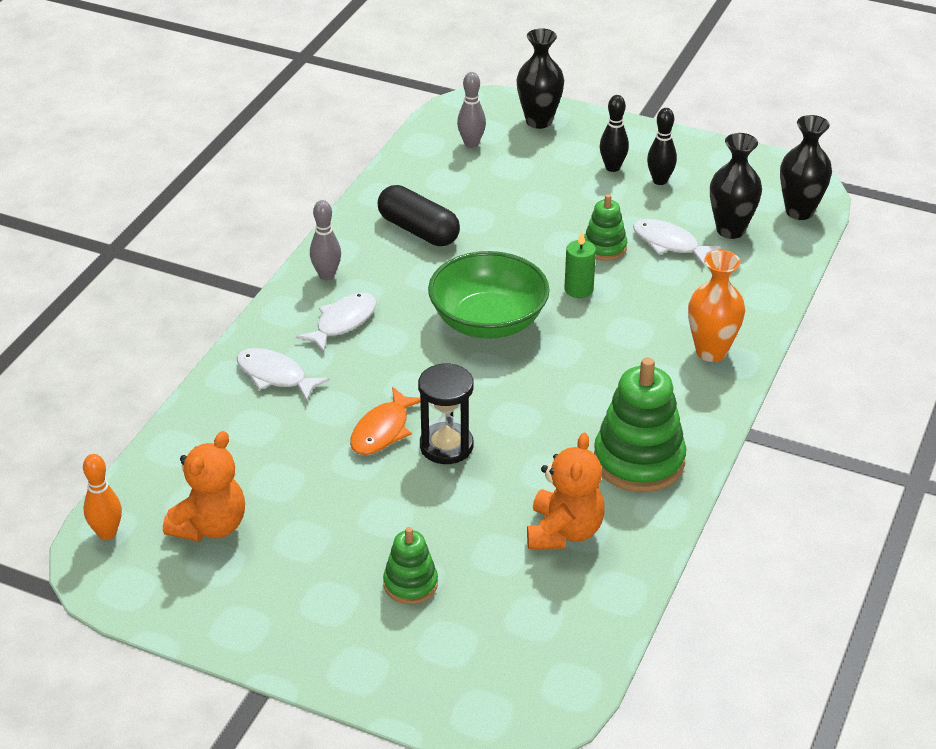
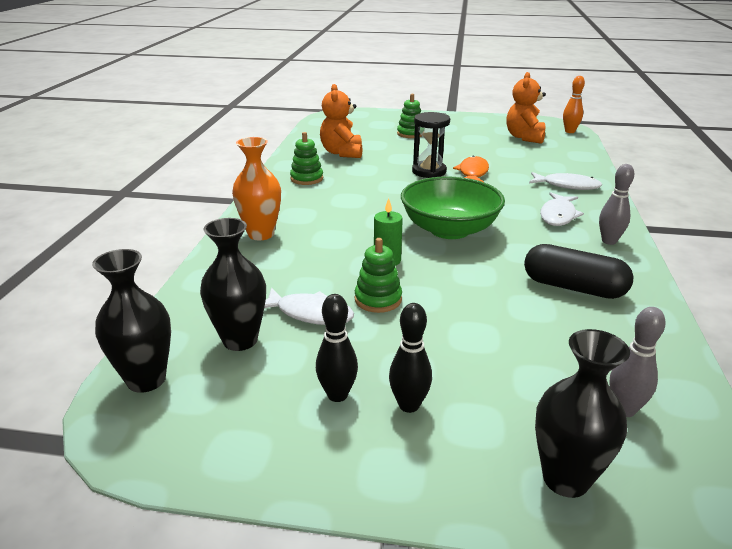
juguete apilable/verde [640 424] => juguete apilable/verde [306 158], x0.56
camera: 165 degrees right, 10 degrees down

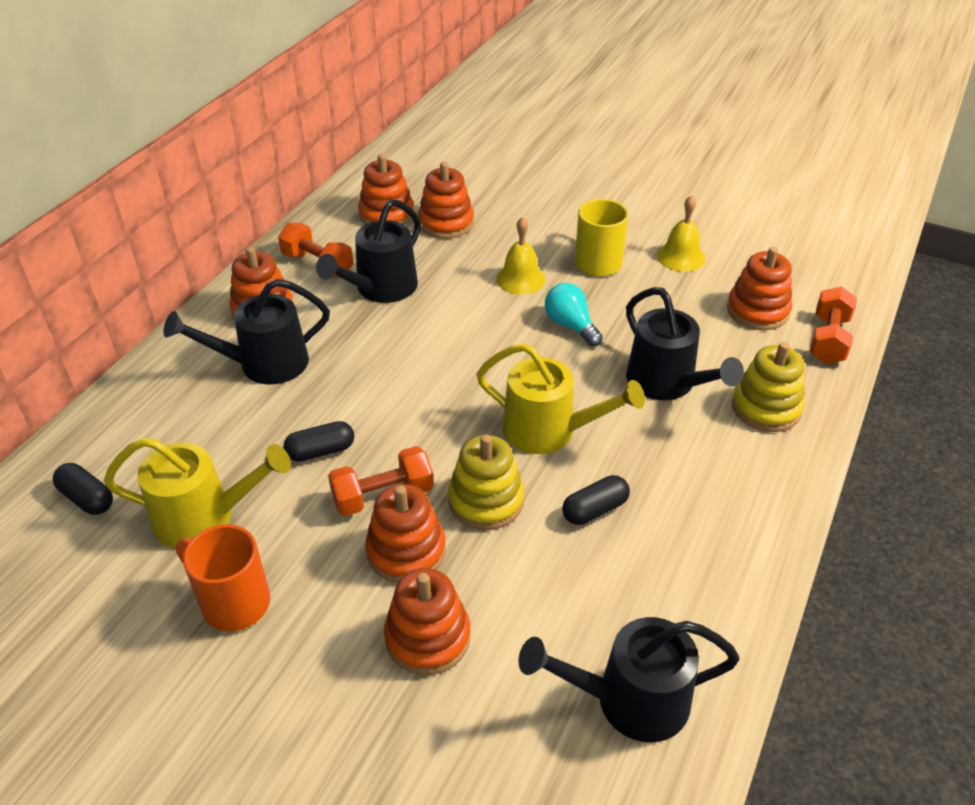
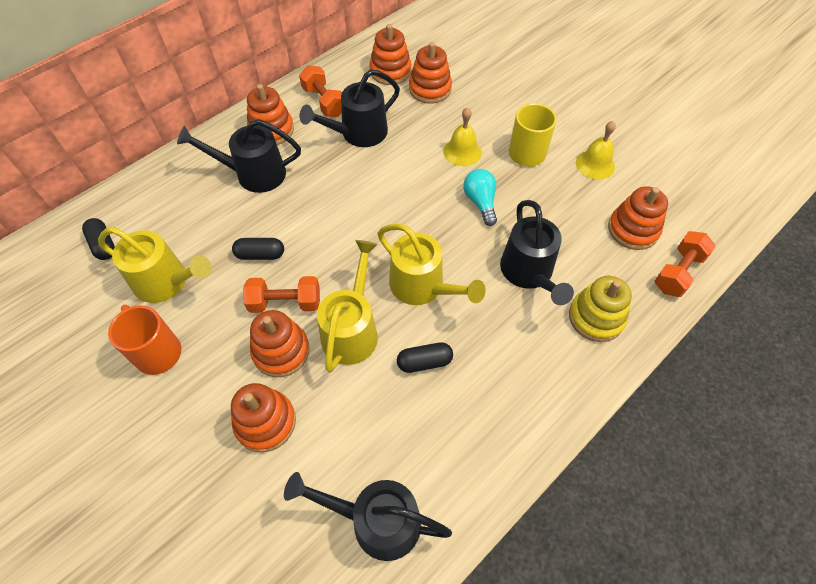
juguete apilable/amarillo [486 482] => regadera/amarillo [347 306]
camera: 20 degrees right, 15 degrees up

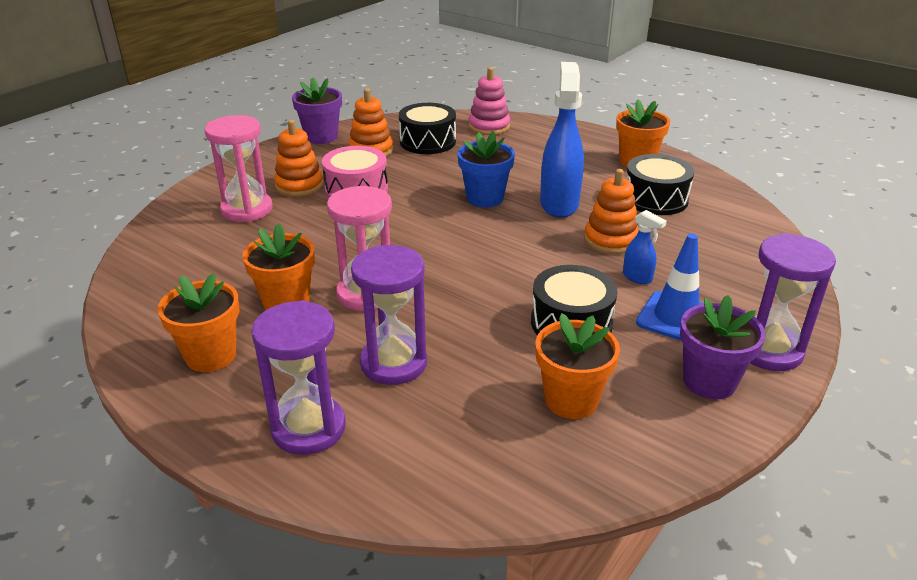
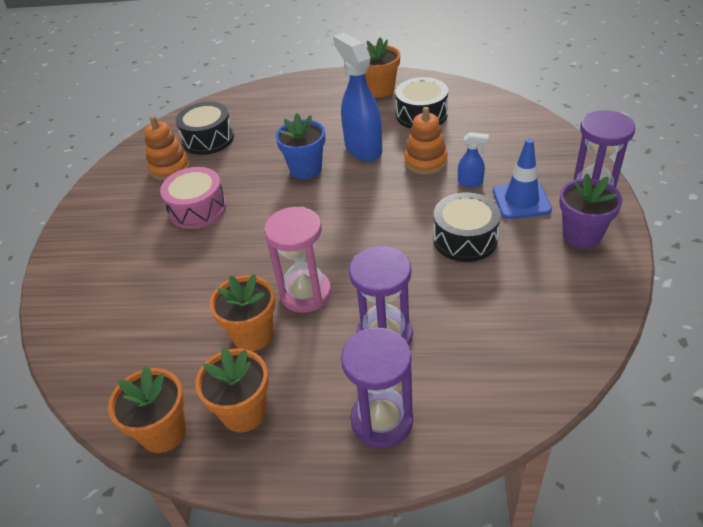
juguete apilable/rosa [489 101] => nothing
maceta/morado [317 110] => nothing
reloj de arena/rosa [239 168] => nothing
juguete apilable/naranja [299 158] => nothing
maceta/naranja [577 366] => maceta/naranja [147 409], move
camera: 30 degrees left, 10 degrees up

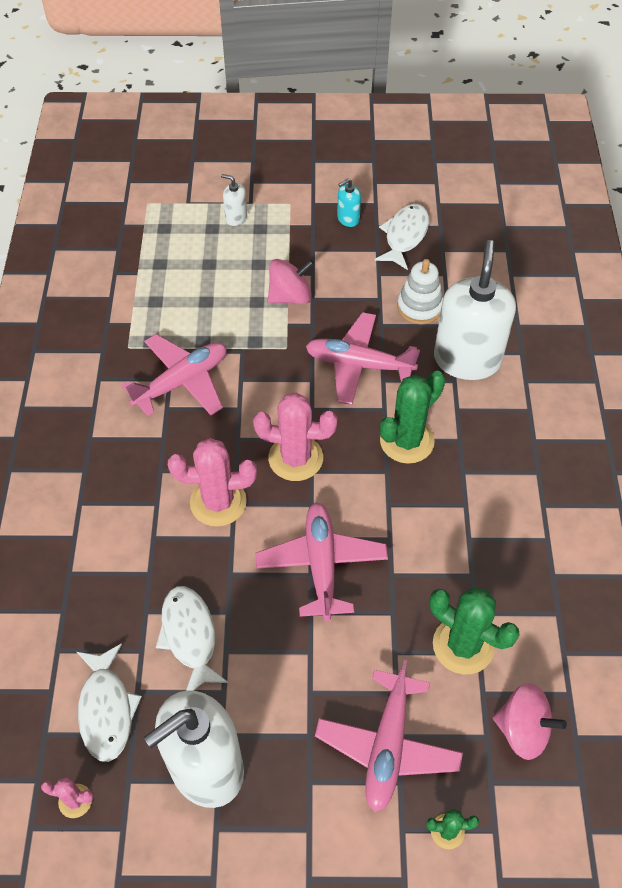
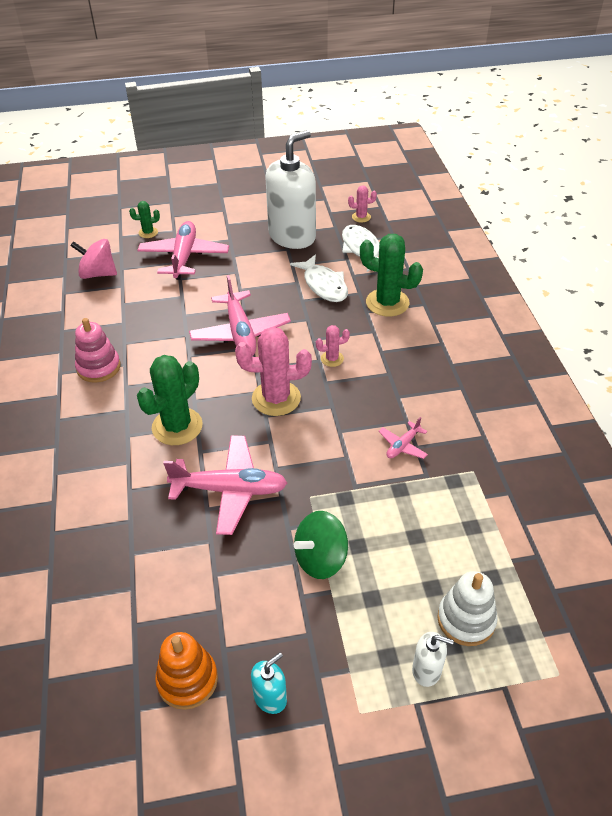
pez/blanco [402 237] => juguete apilable/naranja [186 671]
dispensador de jabón/blanco [475 310] => nothing
peonza/rosa [291 281] => peonza/verde [321 545]
juguete apilable/blanco [420 291] => juguete apilable/blanco [467 608], move
avión/rosa [174 375] => avión/rosa [403 438], x0.48
cactus/rosa [212 482] => cactus/rosa [333 346], x0.50
cactus/verde [475 631] => cactus/verde [391 275], move
nothing => juguete apilable/rosa [98 350]
camera: 170 degrees right, 10 degrees down

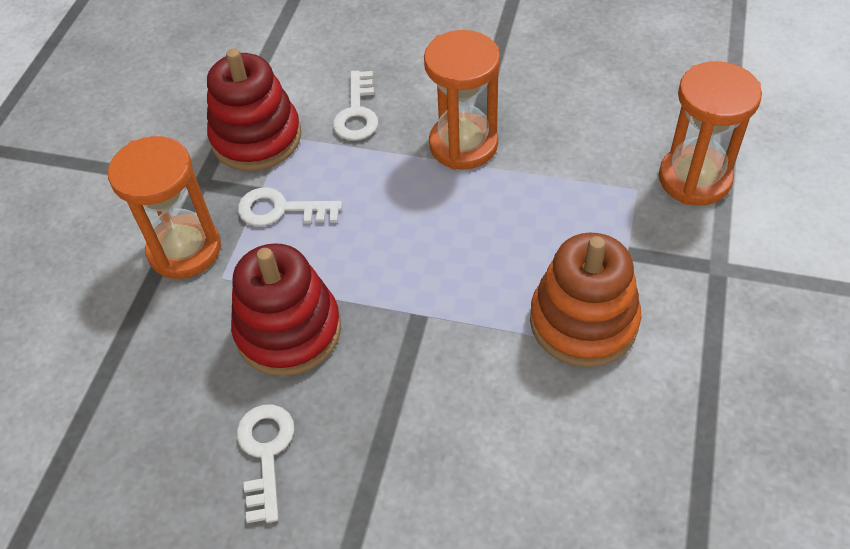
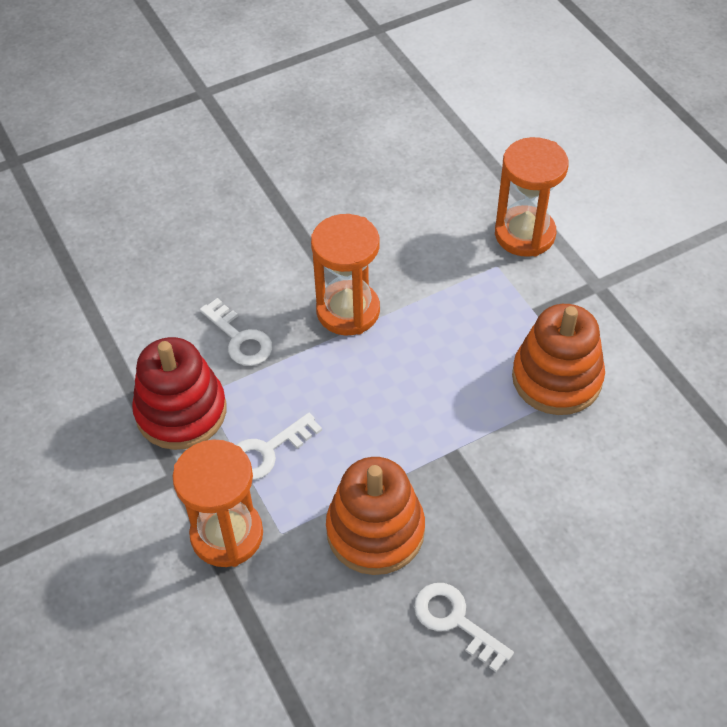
juguete apilable/rojo [286 309] => juguete apilable/naranja [375 516]
camera: 45 degrees left, 0 degrees up

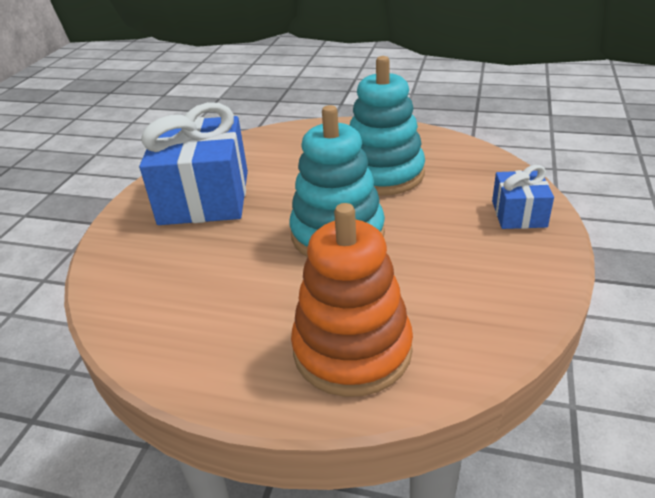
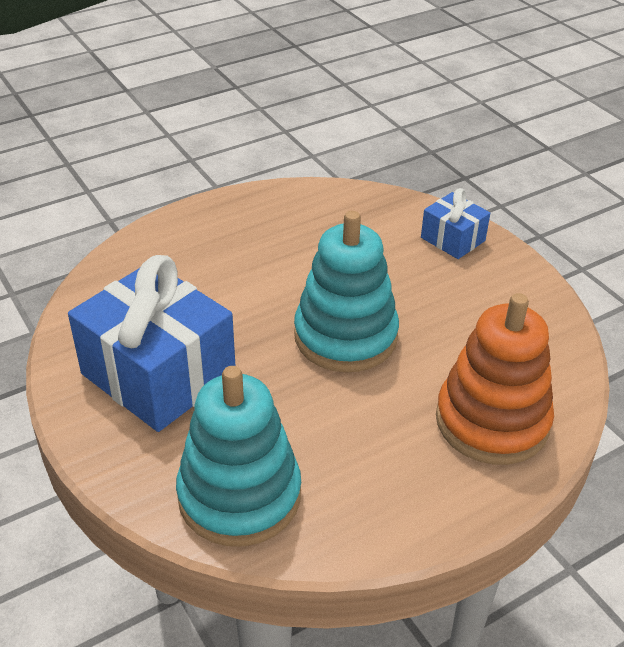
juguete apilable/turquesa [387 126] => juguete apilable/turquesa [238 456], move
camera: 50 degrees left, 5 degrees up

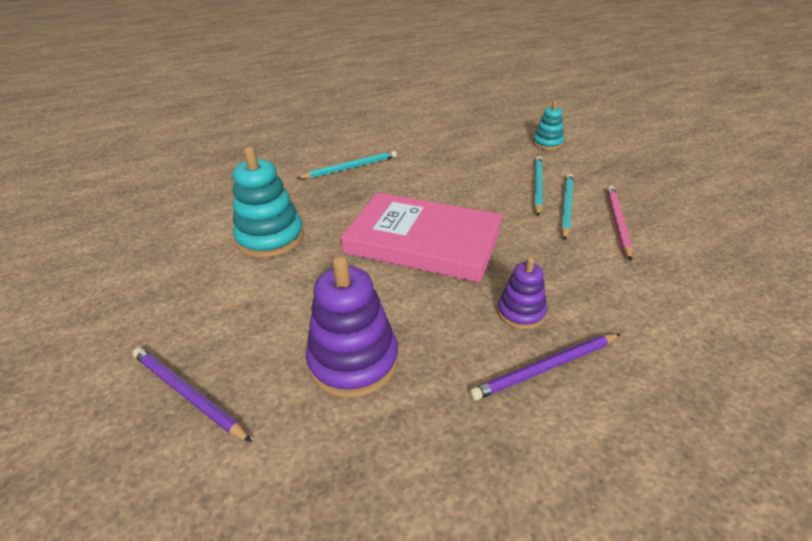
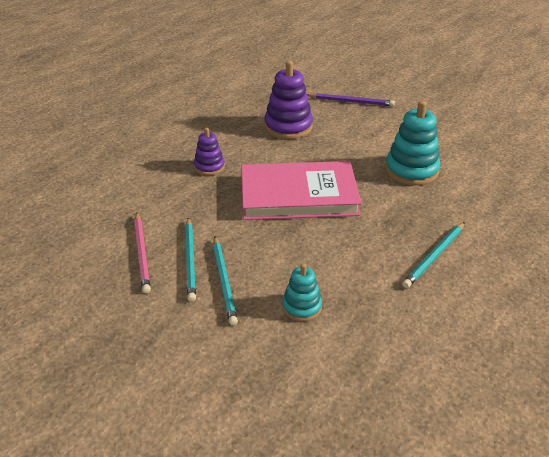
juguete apilable/turquesa [548 125] => juguete apilable/turquesa [302 292], move
lápiz/morado [545 366] => nothing
camera: 155 degrees right, 0 degrees up

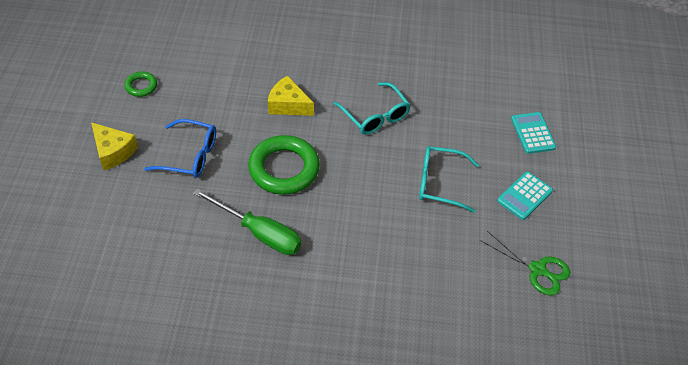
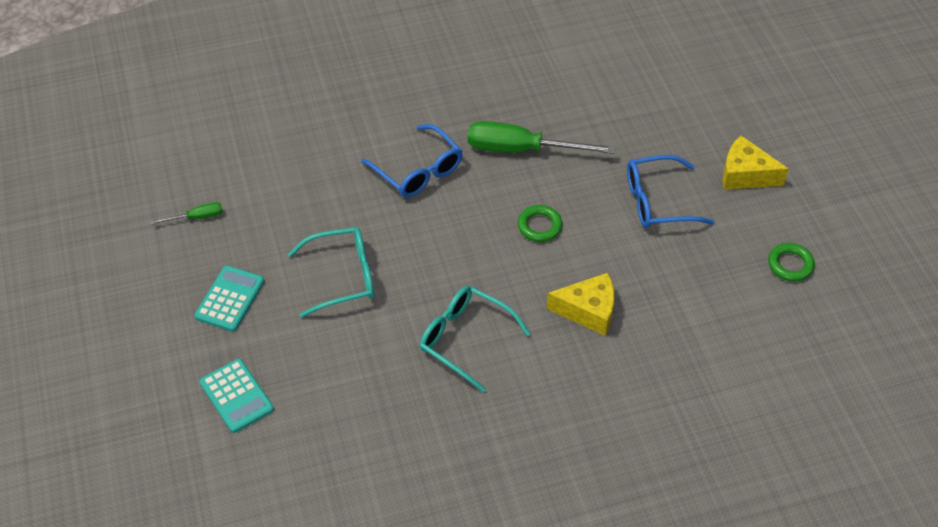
anillo/verde [284 165] => anillo/verde [540 223], x0.49
tijeras/verde [525 263] => destornillador/verde [187 213]
nothing => gafas/azul [412 161]
camera: 160 degrees right, 0 degrees up

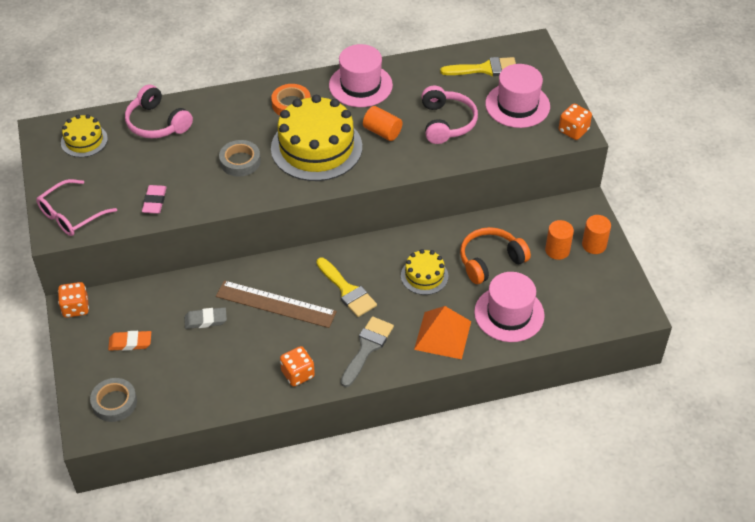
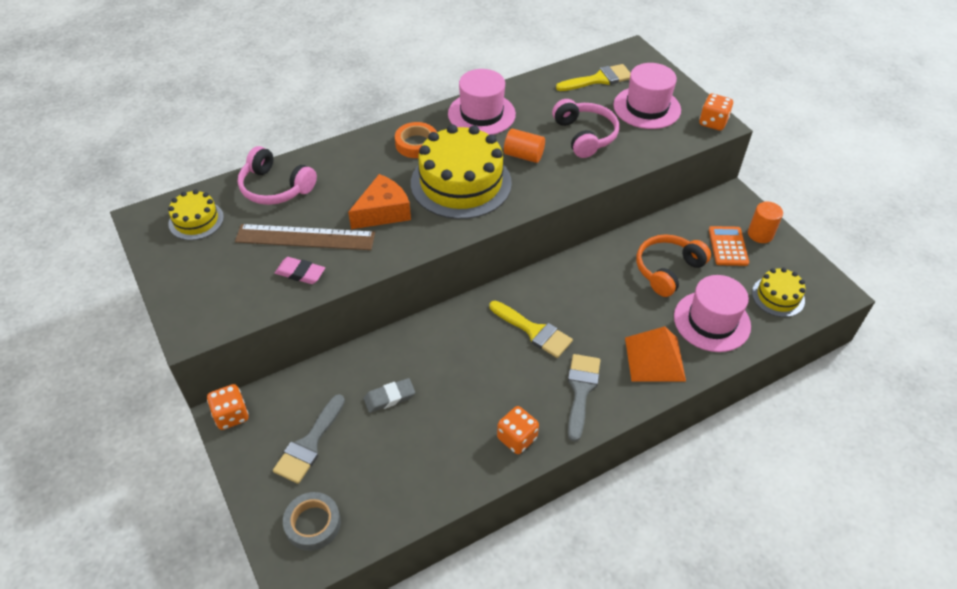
cinta adhesiva/gris [240 158] => queso/naranja [379 201]
gafas/rosa [76 207] => nothing
goma de borrar/rosa [154 199] => goma de borrar/rosa [300 270], 60 degrees counterclockwise
cilindro/naranja [559 240] => calculadora/naranja [729 246]
tarta/amarillo [424 272] => tarta/amarillo [778 292], move
regla/marrón [276 304] => regla/marrón [305 237], move
goma de borrar/naranja [129 341] => pincel/gris [309 439]
camera: 15 degrees left, 0 degrees up

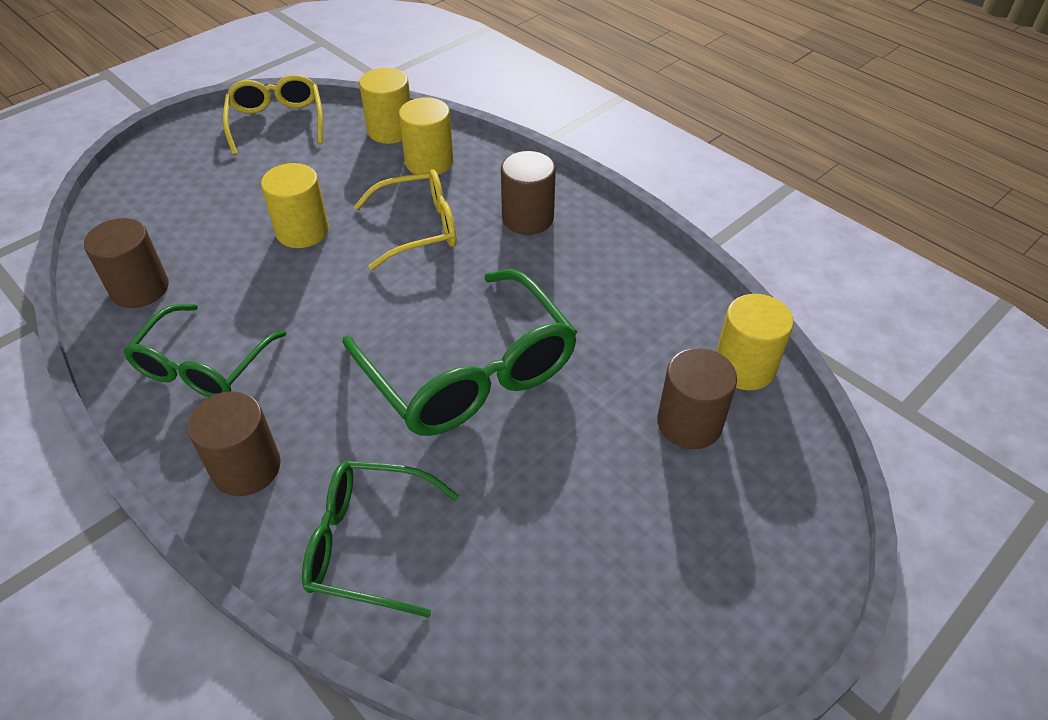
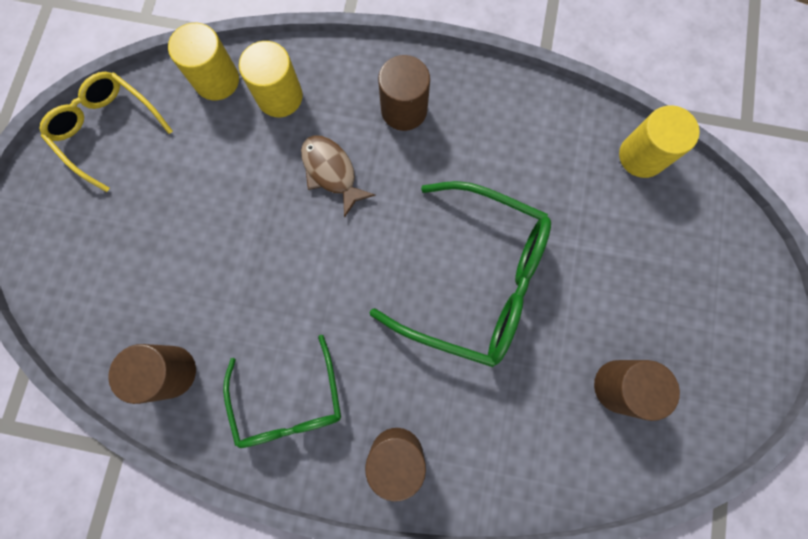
cilindro/amarillo [295 205] => nothing
gafas/amarillo [405 220] => pez/marrón [338 176]
cilindro/marrón [697 398] => cilindro/marrón [637 390], move
gafas/verde [380 539] => nothing
camera: 35 degrees left, 30 degrees up

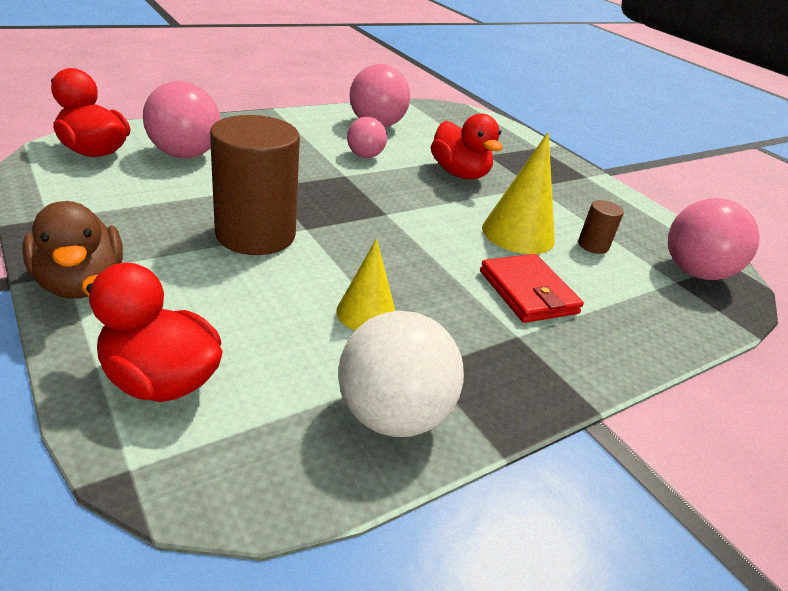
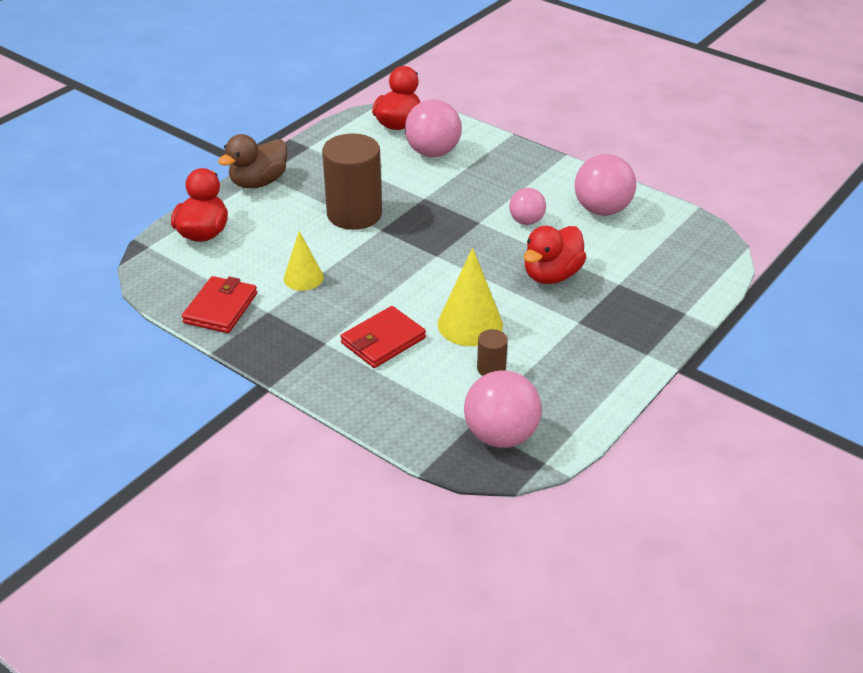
pelota/blanco [401 374] => cartera/rojo [219 304]
camera: 75 degrees right, 5 degrees up

